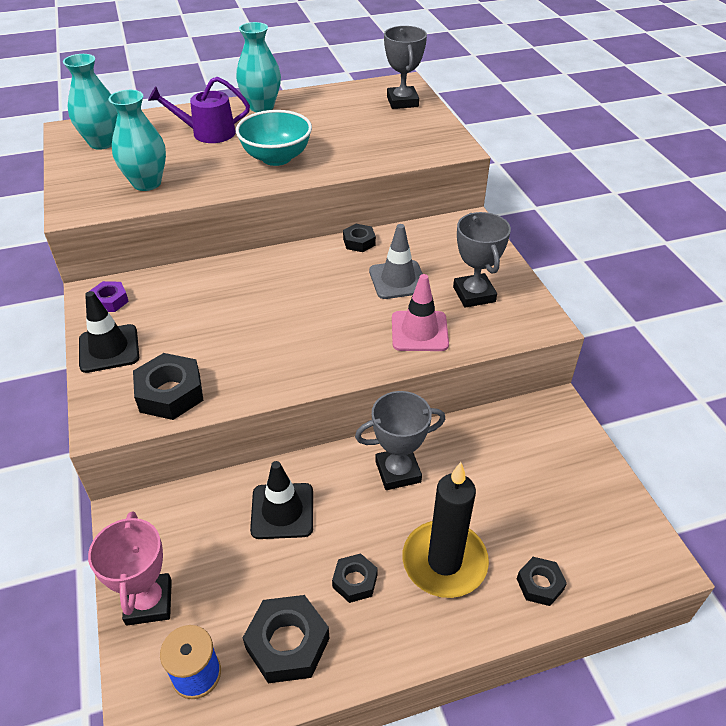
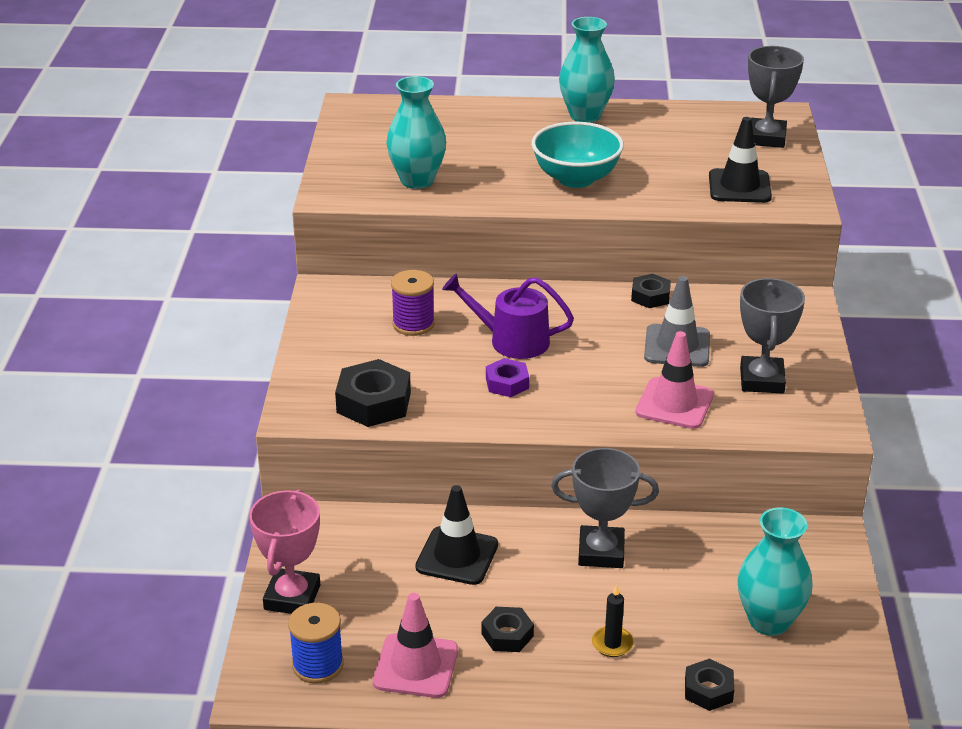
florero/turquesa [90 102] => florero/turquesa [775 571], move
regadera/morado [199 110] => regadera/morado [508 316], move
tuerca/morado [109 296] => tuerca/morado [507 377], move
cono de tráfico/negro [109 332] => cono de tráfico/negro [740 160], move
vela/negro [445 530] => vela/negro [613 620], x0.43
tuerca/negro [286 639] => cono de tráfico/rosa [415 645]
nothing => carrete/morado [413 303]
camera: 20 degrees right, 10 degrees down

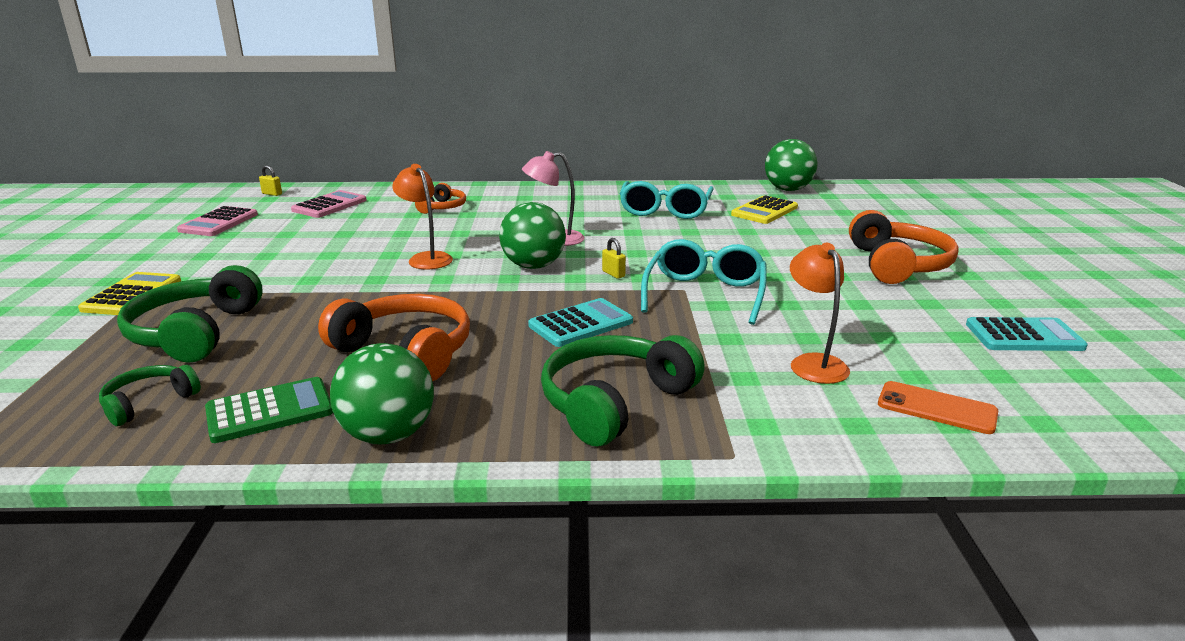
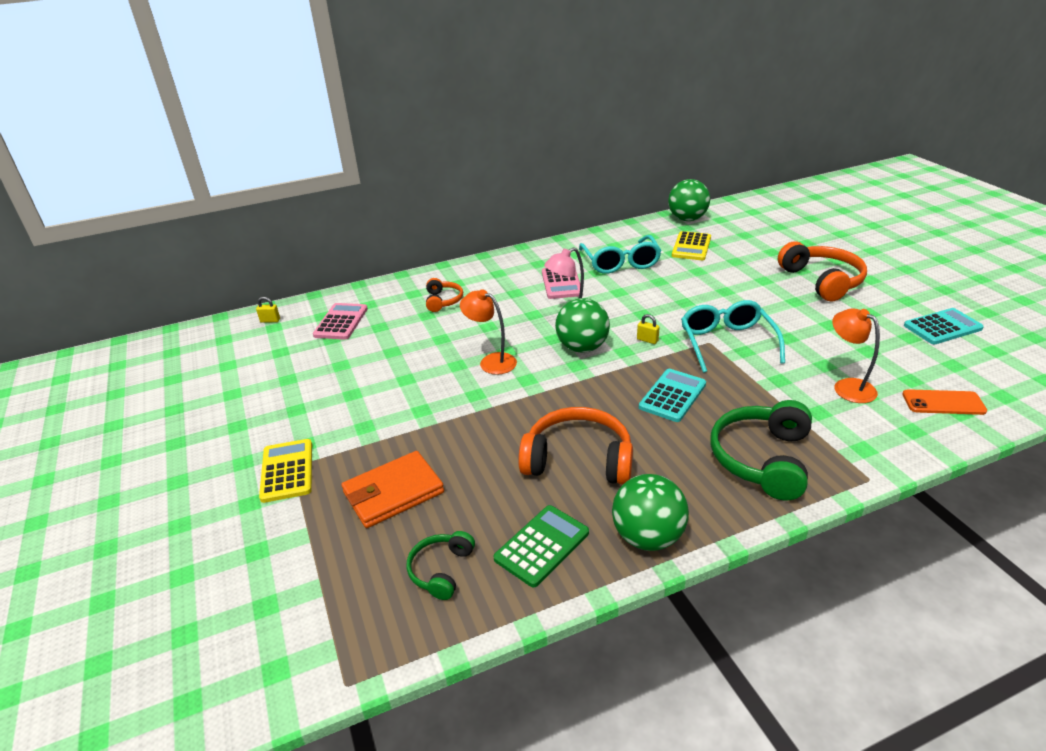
calculadora/rosa [217 221] => calculadora/rosa [562 283], move
auriculares/verde [190 314] => cartera/naranja [393 489]
camera: 20 degrees left, 10 degrees up

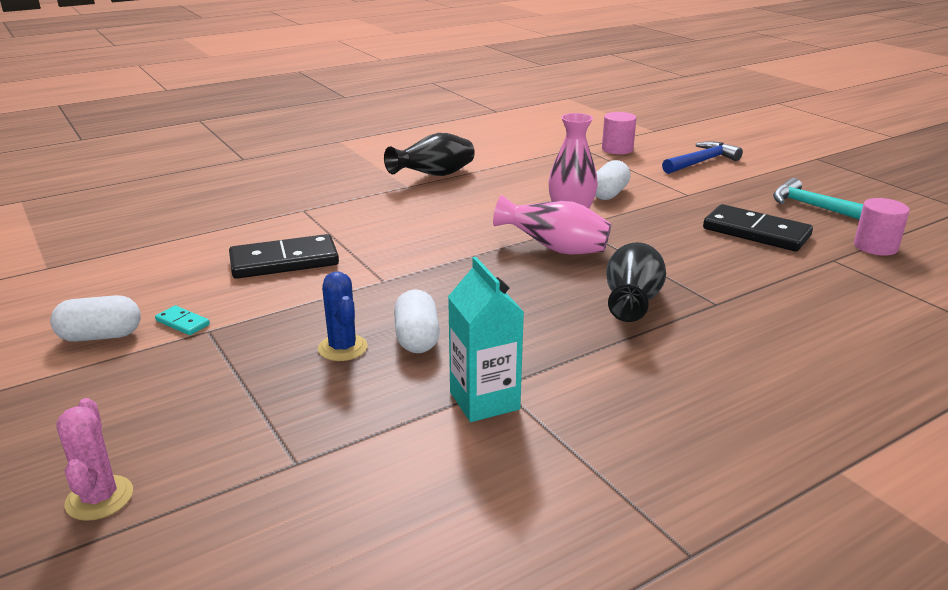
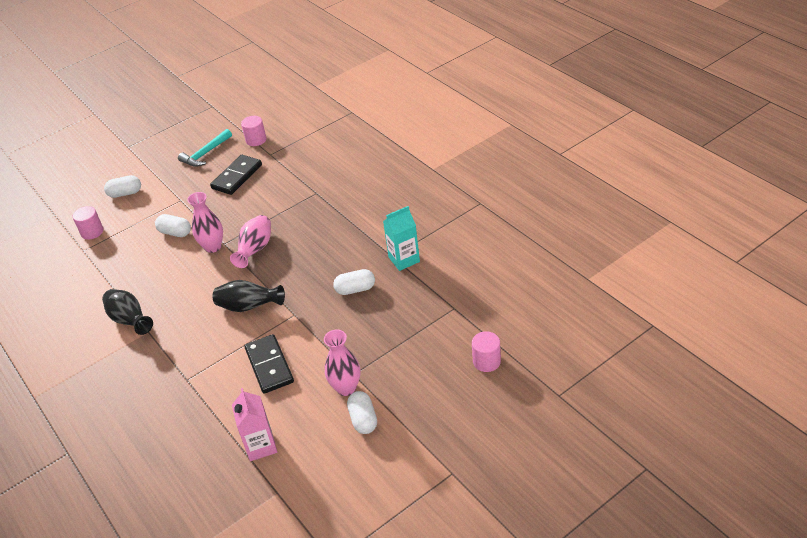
martillo/azul [702 157] => cápsula/blanco [122 186]
florero/negro [636 282] => florero/negro [249 296], move
cactus/azul [343 316] => nothing
ficha de dominó/turquesa [182 320] => florero/rosa [342 363]
cactus/rosa [94 459] => cilindro/rosa [486 351]
nothing => cartón de leche/rosa [254 424]
camera: 90 degrees left, 15 degrees up

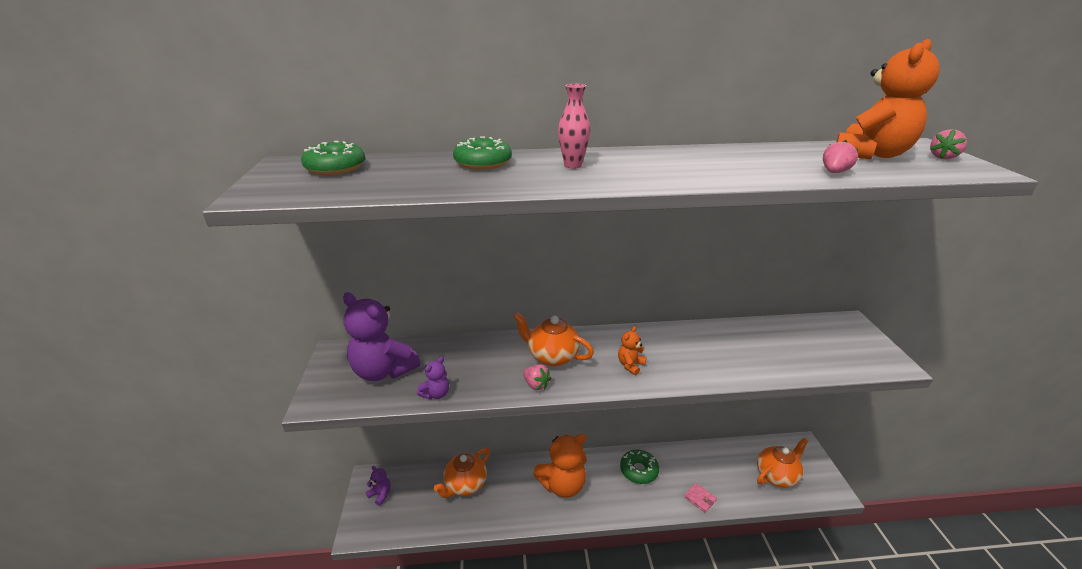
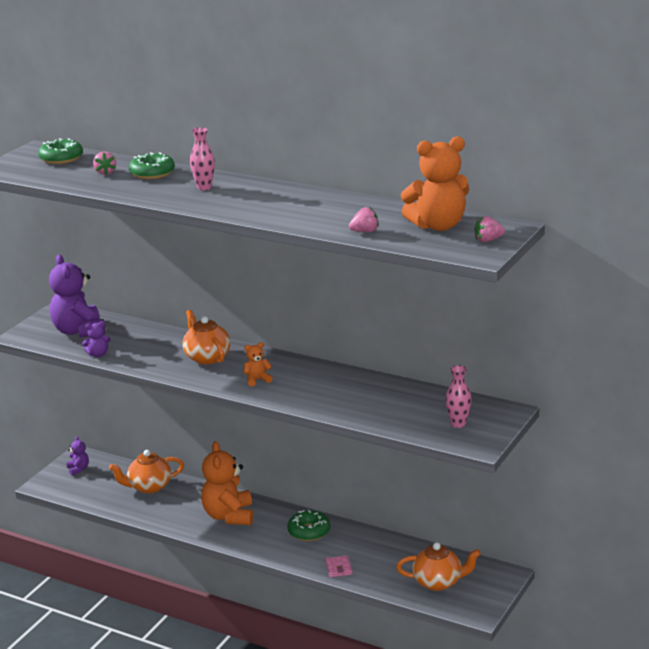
fresa/rosa [537 377] => fresa/rosa [104 163], move
osito/naranja [560 465] => osito/naranja [227 483], 75 degrees clockwise
nothing => florero/rosa [458 396]
camera: 35 degrees right, 5 degrees down

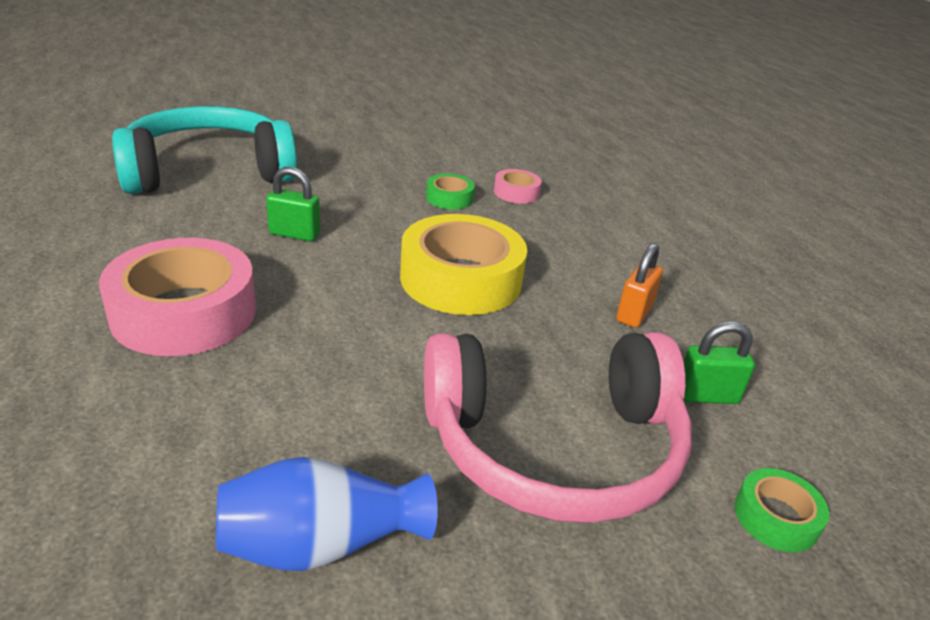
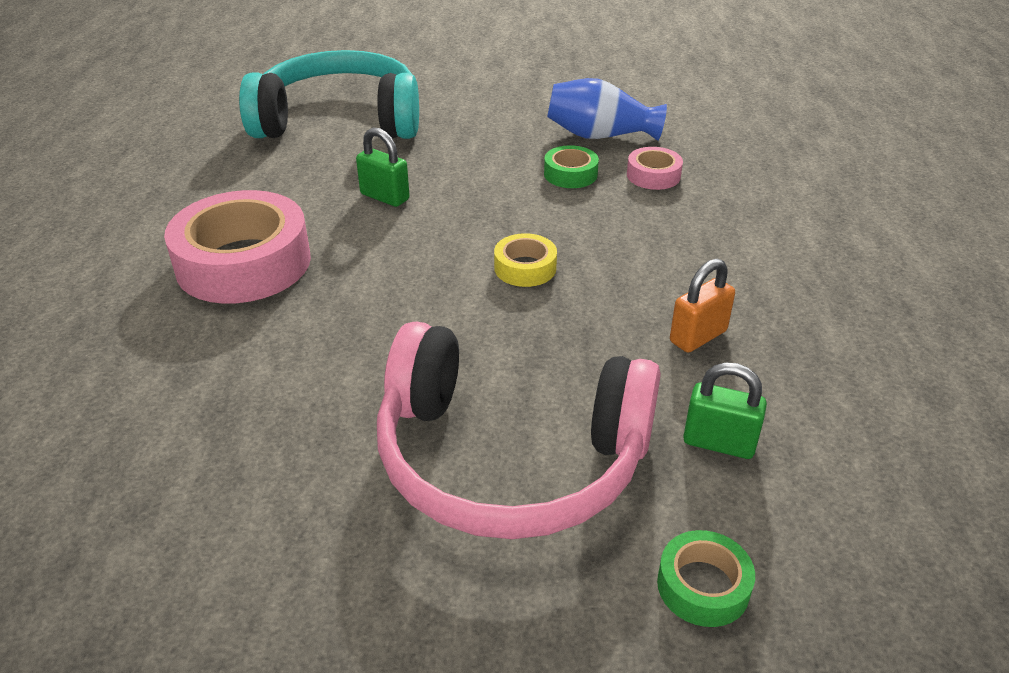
cinta adhesiva/amarillo [463 264] => cinta adhesiva/amarillo [525 260], x0.47
florero/azul [327 514] => florero/azul [607 109], move
camera: 25 degrees right, 5 degrees up

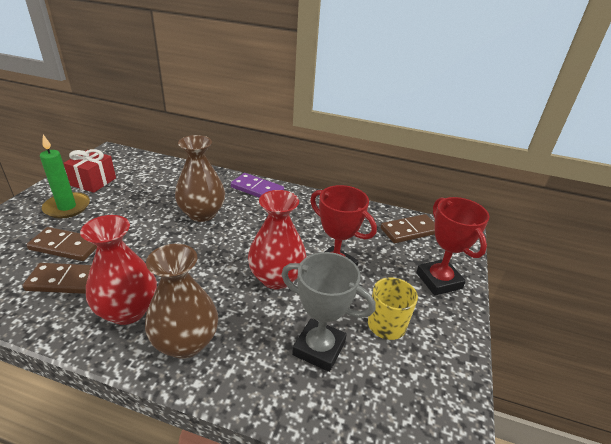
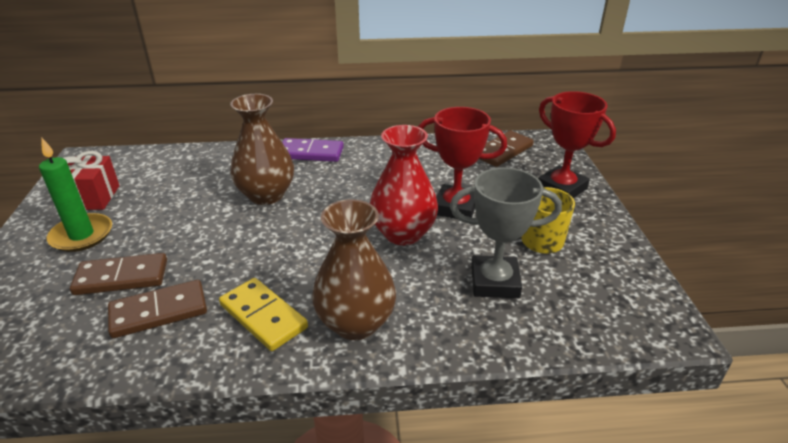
florero/rojo [118 270] => ficha de dominó/amarillo [263 314]
camera: 20 degrees left, 0 degrees up

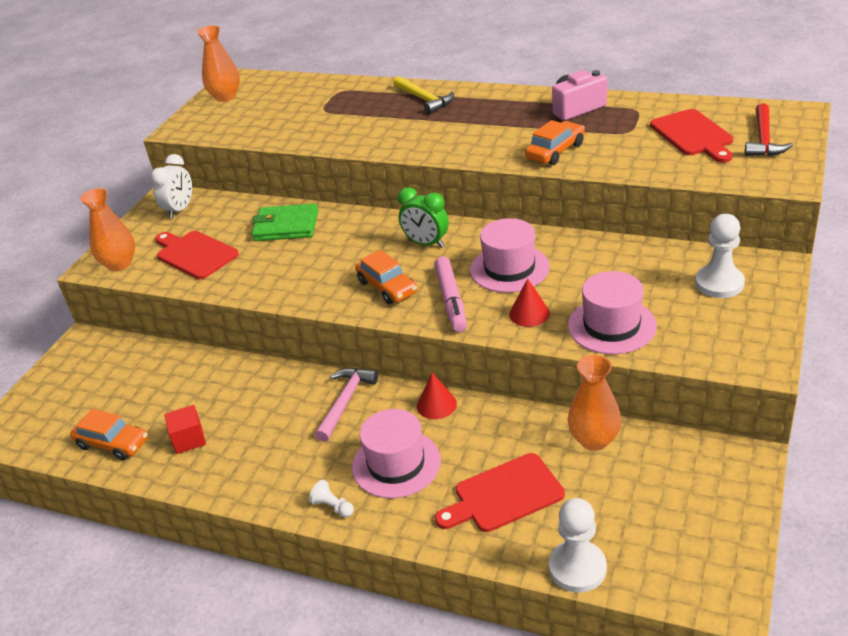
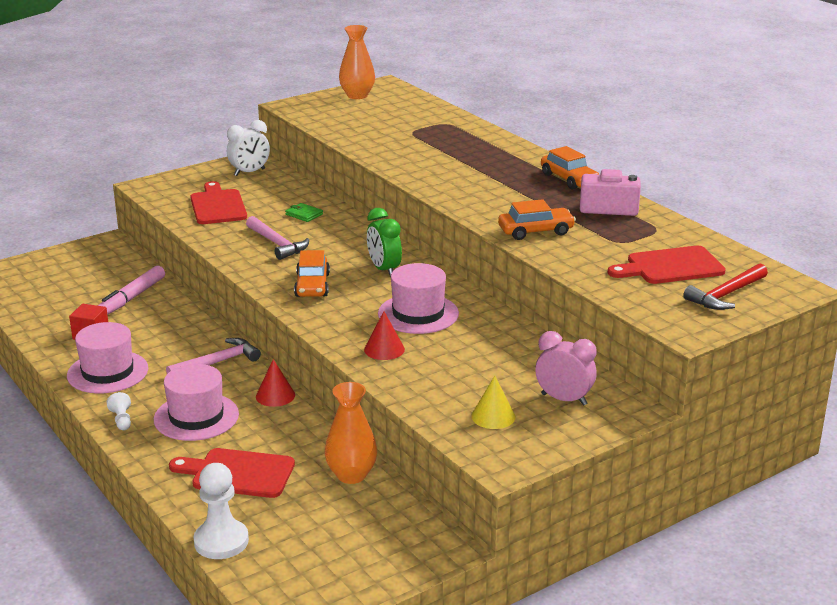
martillo/amarillo [423 95] => nothing
tabla de cortar/rojo [691 136] => tabla de cortar/rojo [667 265], 60 degrees clockwise
florero/naranja [107 229] => nothing
cartera/verde [285 222] => cartera/verde [304 212], x0.51
peón/blanco [720 256] => despertador/rosa [566 368]
rotulador/rosa [450 294] => rotulador/rosa [131 290], move
sombrero/rosa [612 312] => sombrero/rosa [107 358], move
coche/naranja [109 434] => coche/naranja [570 168], move
nothing => martillo/rosa [277 238]
nothing => cono/amarillo [493 402]
camera: 30 degrees right, 10 degrees down

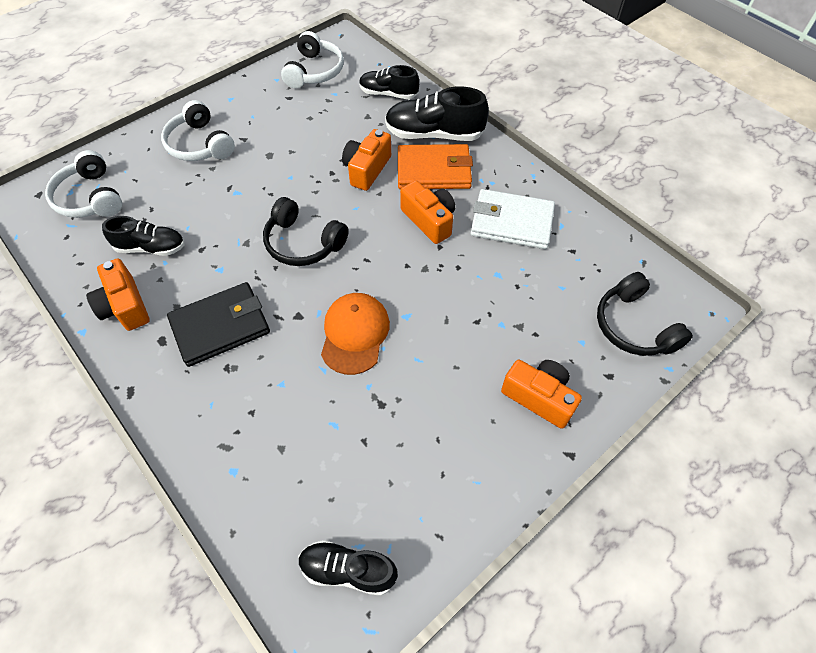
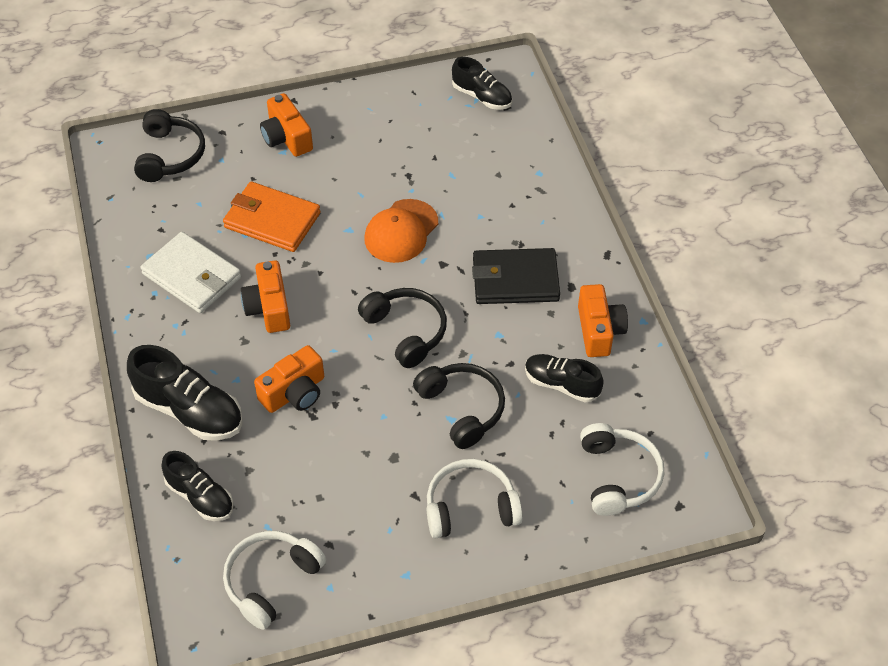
auriculares/blanco [198 130] => auriculares/blanco [475 498], 90 degrees counterclockwise
cartera/naranja [435 166] => cartera/naranja [272 217], move
nothing => auriculares/negro [459 406]
camera: 155 degrees left, 5 degrees down

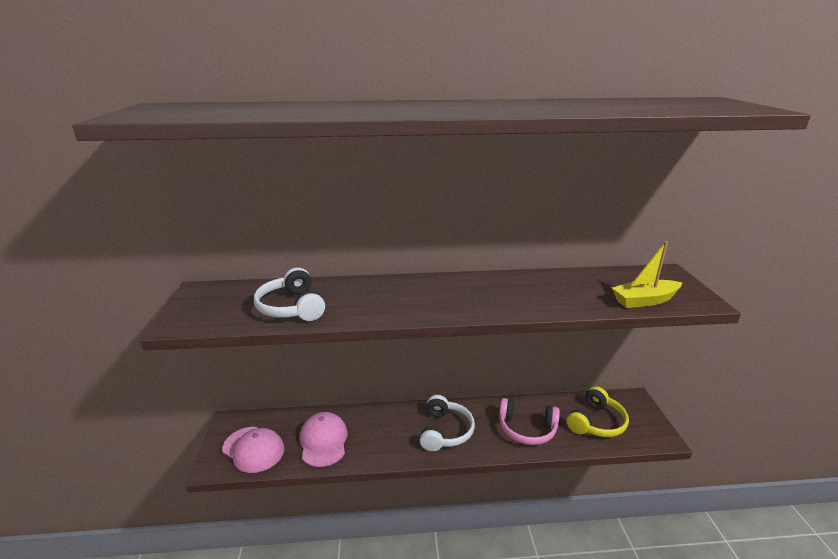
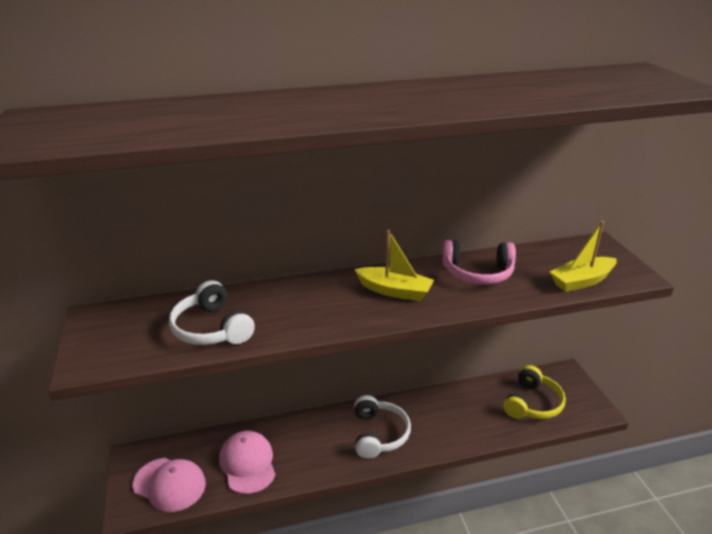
auriculares/rosa [529 421] => auriculares/rosa [479 262], move
nothing => barco/amarillo [394 265]
camera: 10 degrees left, 5 degrees up

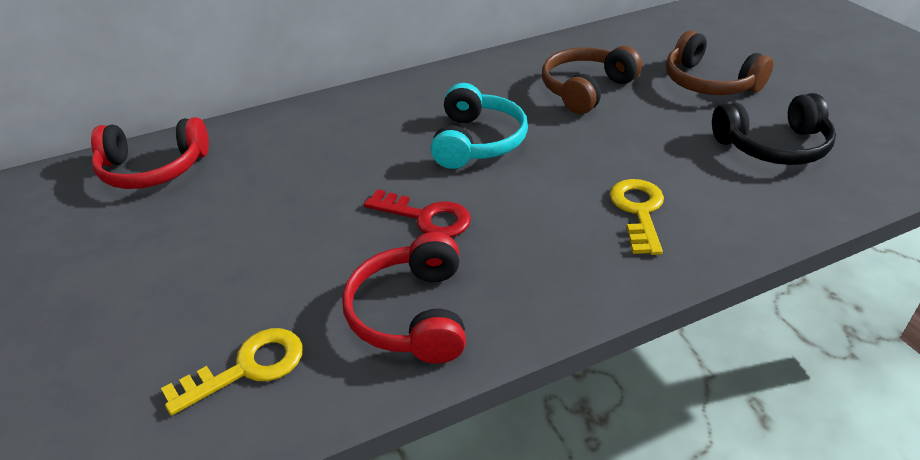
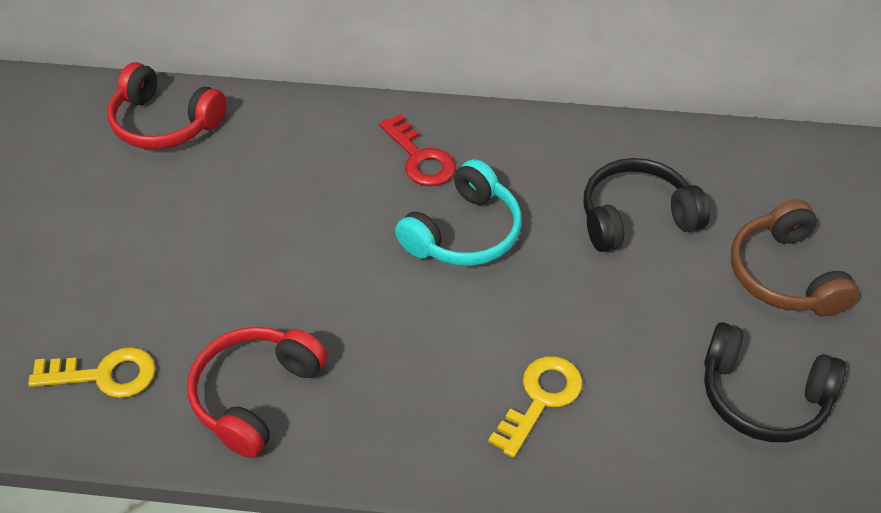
auriculares/marrón [592 80] => auriculares/negro [646 205]
llave/rojo [417 213] => llave/rojo [417 150], move
camera: 30 degrees right, 10 degrees up

